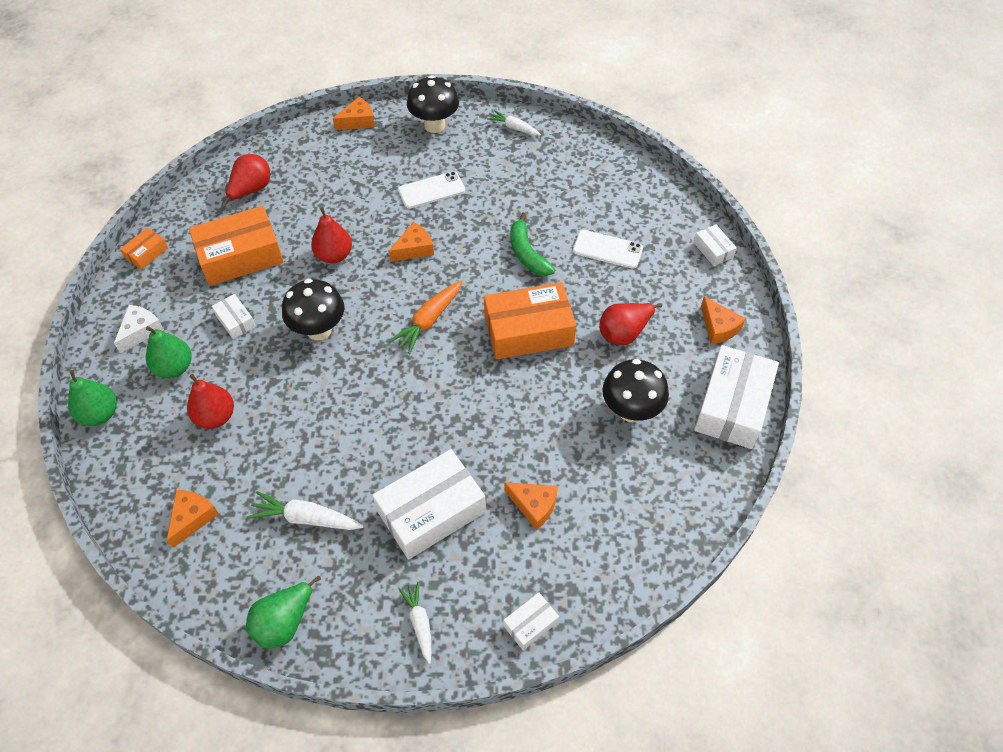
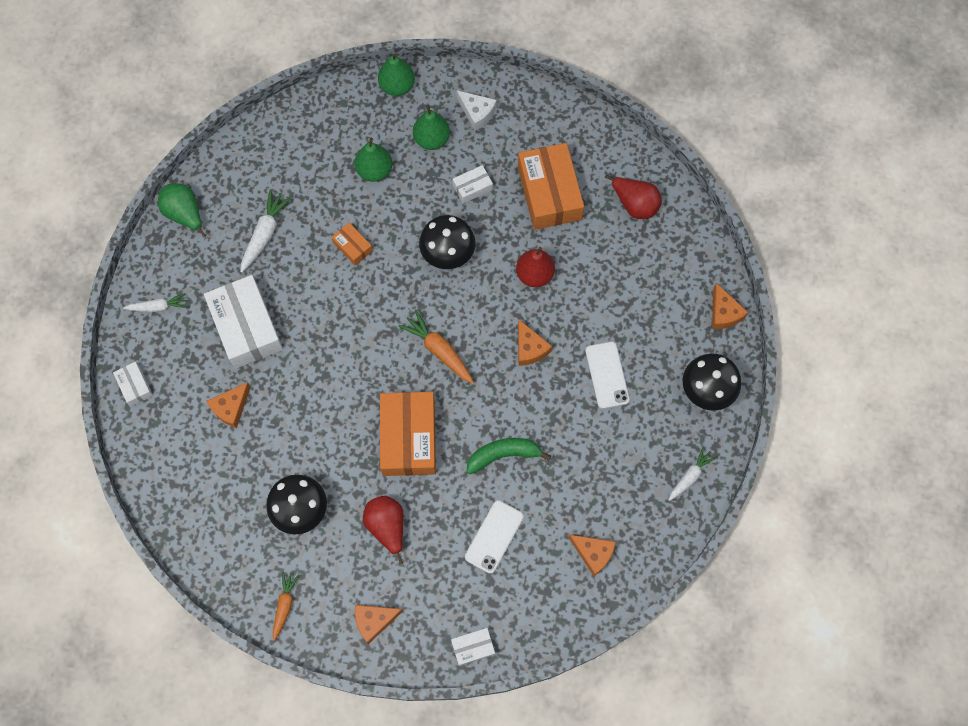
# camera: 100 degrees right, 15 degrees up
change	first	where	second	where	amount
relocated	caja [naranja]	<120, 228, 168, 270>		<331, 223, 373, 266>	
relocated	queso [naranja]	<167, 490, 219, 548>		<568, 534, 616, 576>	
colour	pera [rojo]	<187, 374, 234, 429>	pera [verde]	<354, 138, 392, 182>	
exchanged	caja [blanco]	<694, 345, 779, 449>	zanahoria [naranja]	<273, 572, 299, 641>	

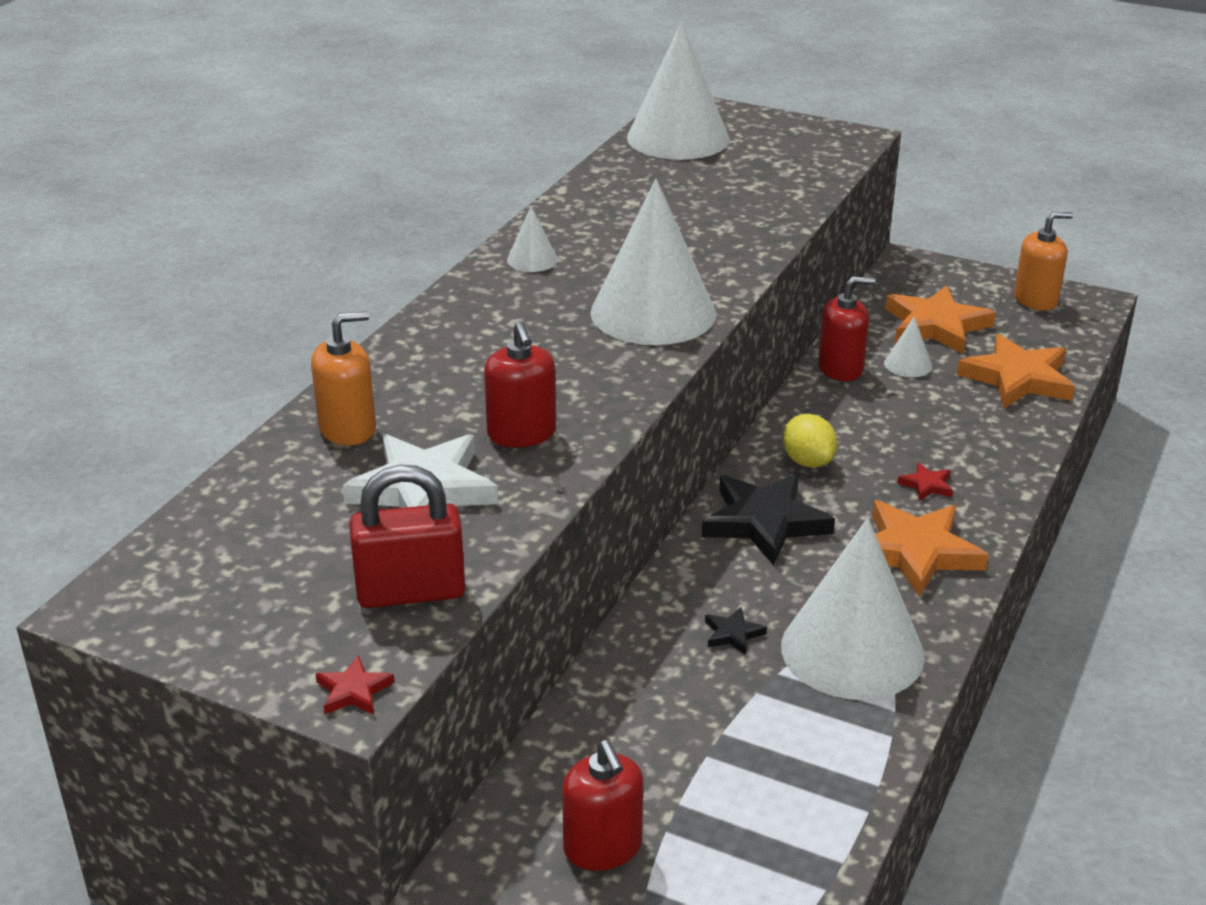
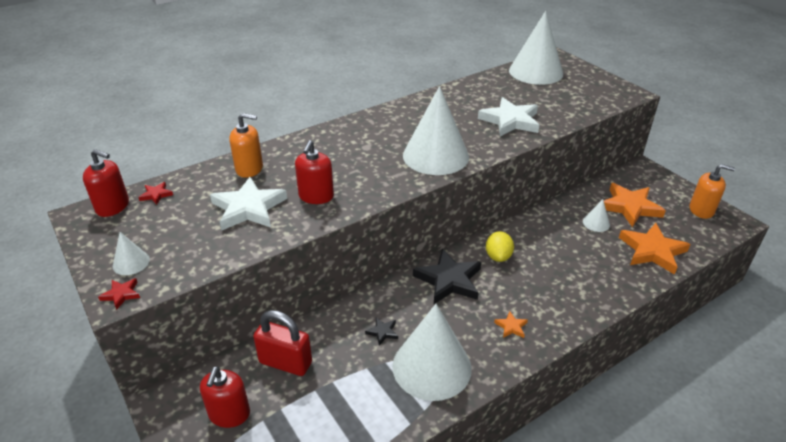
# camera: 30 degrees right, 5 degrees up
change	first	where	second	where	amount
relocated	candado [rojo]	<349, 465, 465, 608>		<253, 310, 312, 376>	
relocated	cono [blanco]	<507, 206, 558, 272>		<113, 232, 150, 275>	
relocated	dispensador de jabón [rojo]	<818, 276, 875, 381>		<83, 149, 129, 217>	
size	estrella [naranja]	<872, 500, 988, 597>		<494, 311, 528, 338>	x0.44
relocated	estrella [rojo]	<897, 462, 953, 501>		<138, 182, 173, 205>	
appeared			estrella [blanco]	<478, 97, 539, 136>	

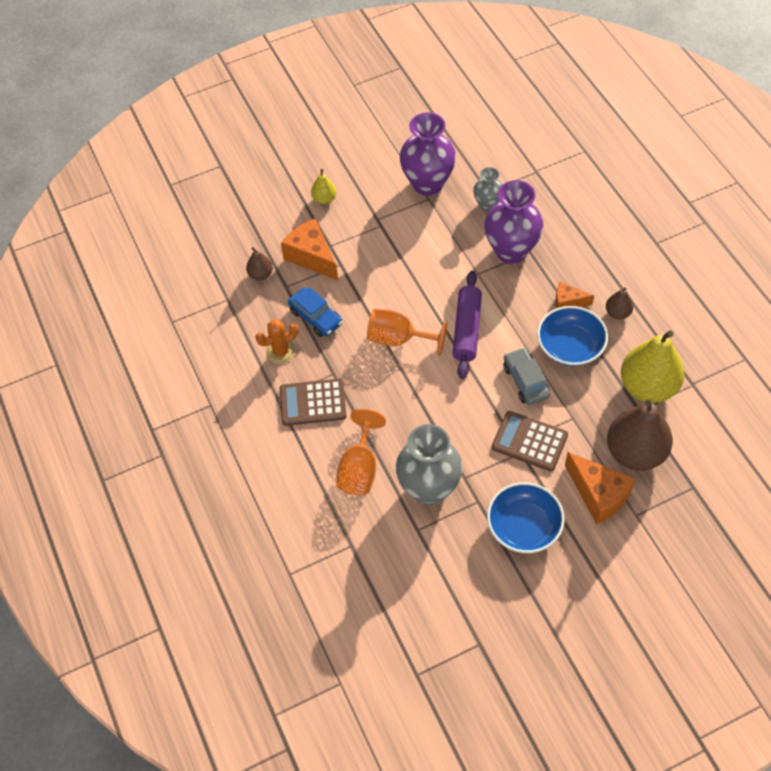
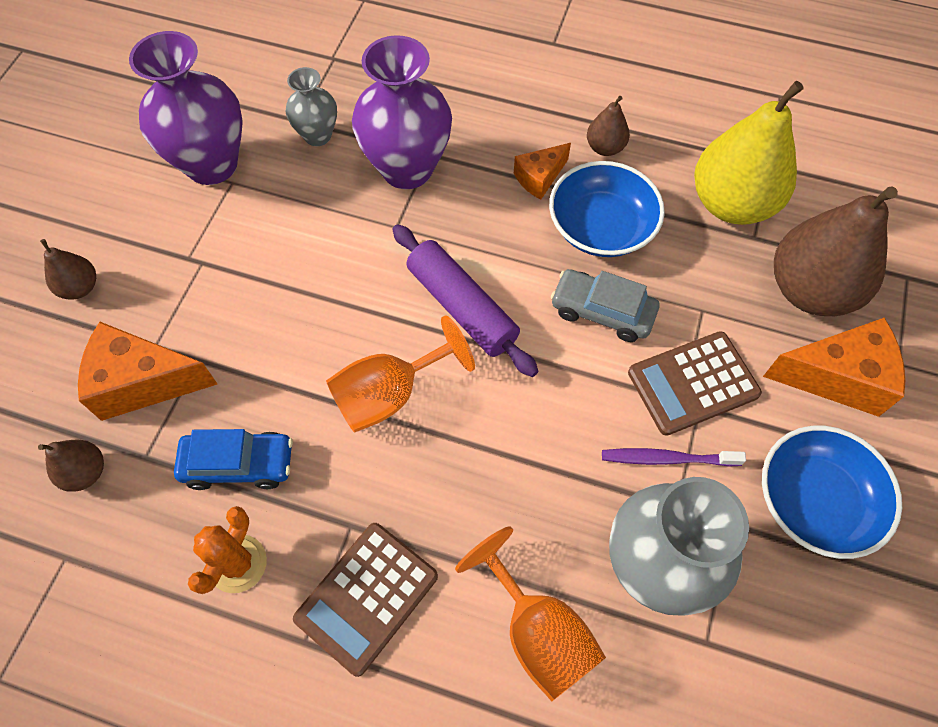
# camera: 50 degrees left, 5 degrees up
change	first	where	second	where	amount
colour	pera [amarillo]	<311, 169, 336, 204>	pera [marrón]	<40, 239, 96, 299>	
appeared			cepillo de dientes [morado]	<602, 448, 746, 467>	

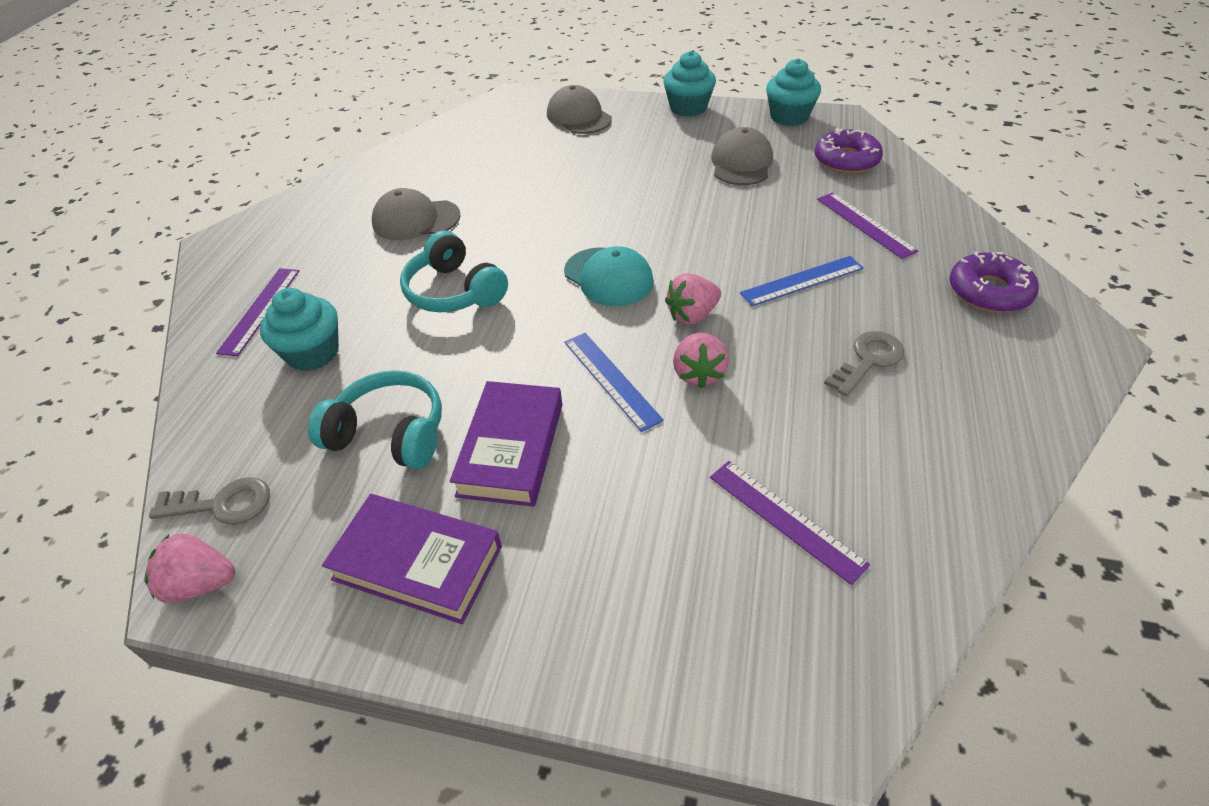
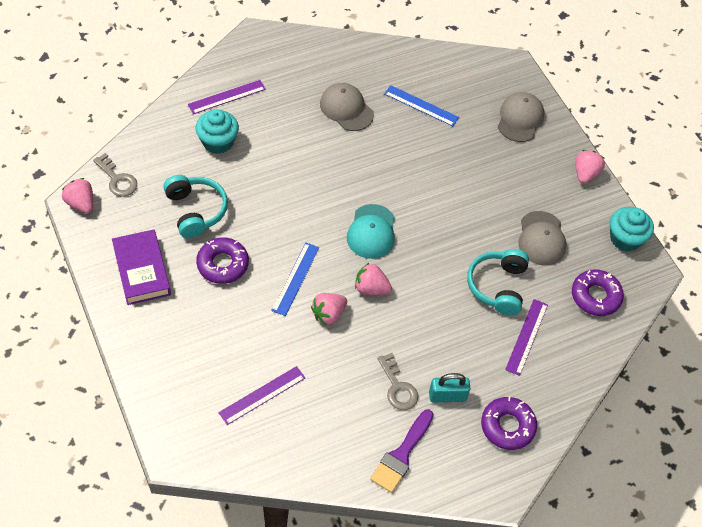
# camera: 45 degrees right, 10 degrees up
change	first	where	second	where	amount
relocated	auriculares [turquesa]	<400, 231, 508, 312>		<467, 249, 529, 315>	
exchanged	libro [morado]	<450, 381, 562, 507>	rosquilla [morado]	<196, 237, 249, 284>	
exchanged	magdalena [turquesa]	<663, 51, 716, 117>	fresa [rosa]	<575, 150, 605, 184>	
spun	regla [morado]	<710, 461, 870, 585>		<218, 366, 305, 425>	45 degrees clockwise
spun	gorra [gris]	<711, 127, 773, 185>		<518, 211, 567, 266>	120 degrees clockwise
relocated	regla [azul]	<740, 256, 864, 306>		<384, 85, 459, 126>	
spun	llave [gris]	<824, 331, 904, 396>		<377, 353, 418, 410>	60 degrees clockwise
appeared			pincel [morado]	<370, 409, 434, 493>	
appeared			candado [turquesa]	<429, 373, 471, 402>	

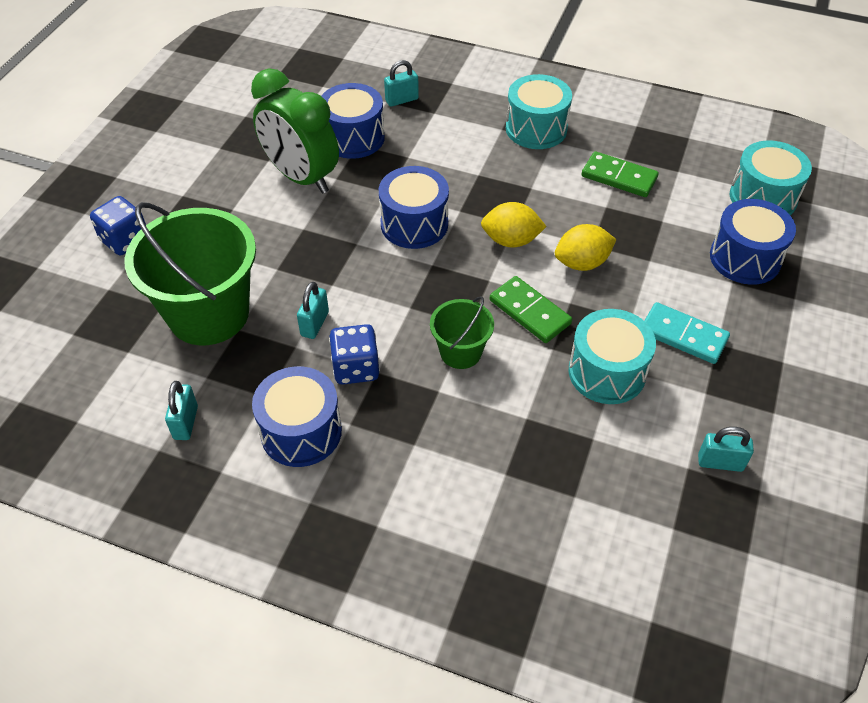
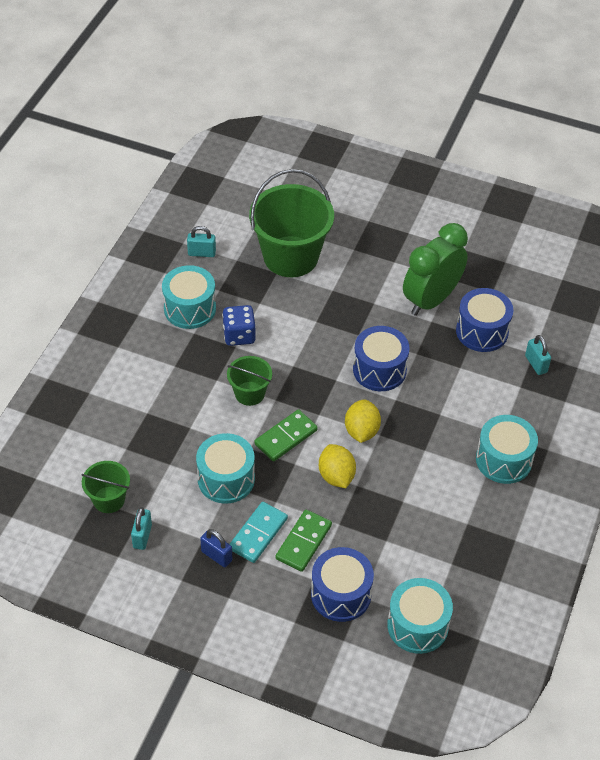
# camera: 90 degrees right, 0 degrees up
change	first	where	second	where	amount
missing	dado [azul]	<90, 196, 146, 255>			
colour	tambor [azul]	<252, 366, 342, 467>	tambor [turquesa]	<162, 265, 216, 329>	
missing	candado [turquesa]	<297, 282, 329, 339>			
relocated	ficha de dominó [verde]	<581, 151, 659, 197>		<275, 510, 332, 572>	
appeared			balde [verde]	<82, 461, 130, 513>	
appeared			candado [azul]	<200, 529, 232, 568>	

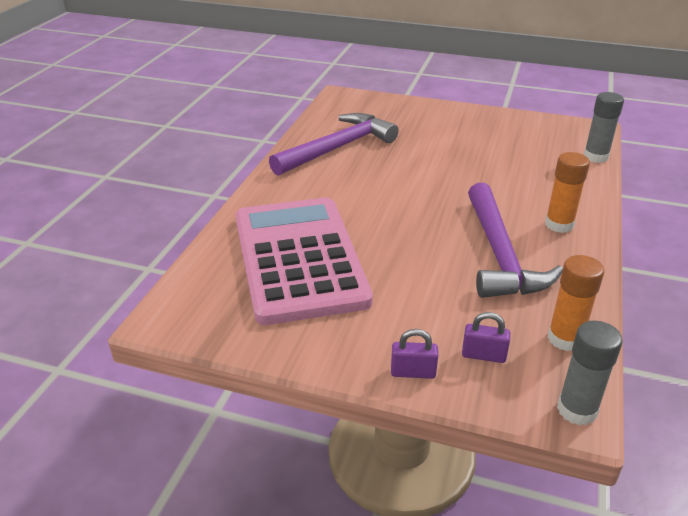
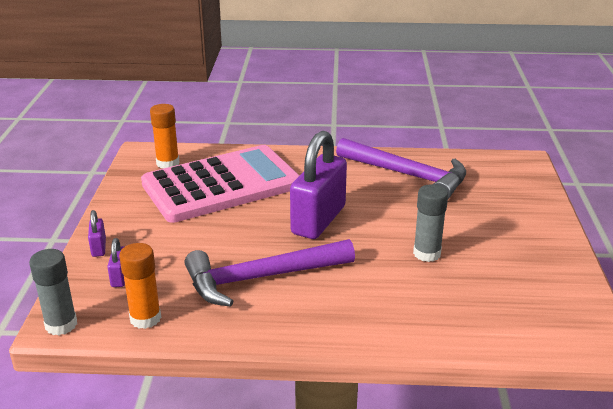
# camera: 75 degrees right, 5 degrees down
change	first	where	second	where	amount
relocated	barra de pegamento [naranja]	<545, 152, 590, 233>		<150, 104, 179, 169>	
relocated	barra de pegamento [gris]	<584, 92, 624, 163>		<413, 184, 448, 262>	
appeared			candado [morado]	<290, 131, 347, 239>	

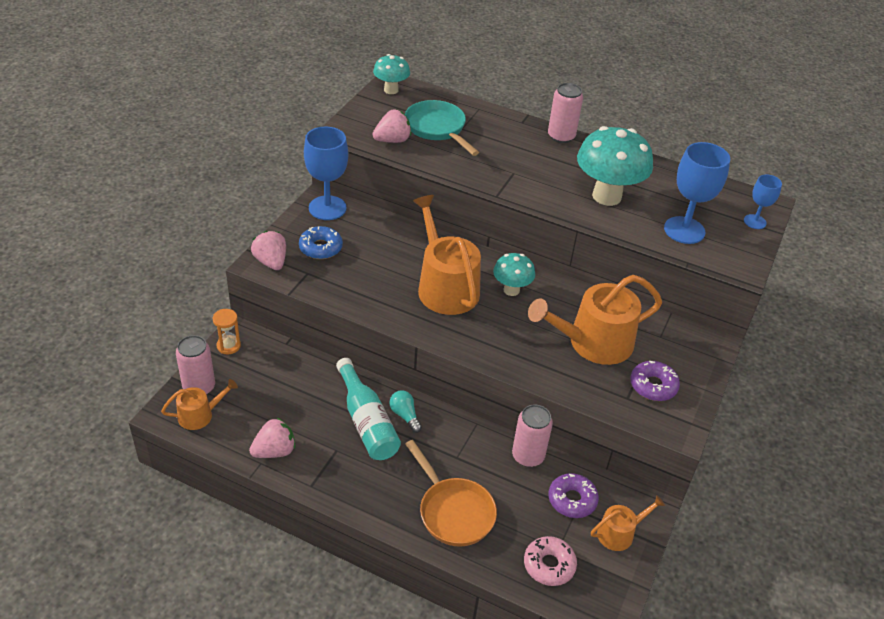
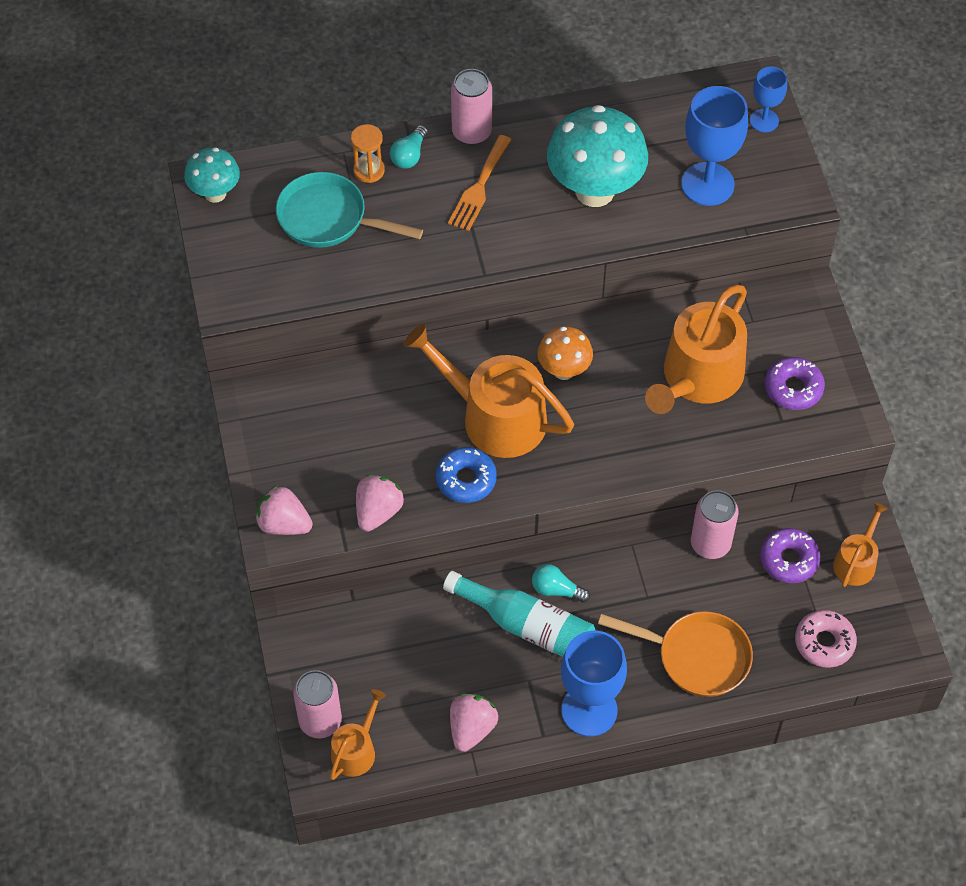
# camera: 35 degrees left, 15 degrees up
change	first	where	second	where	amount
relocated	reloj de arena [naranja]	<213, 309, 241, 355>		<351, 124, 385, 183>	
relocated	rosquilla [azul]	<299, 226, 343, 259>		<436, 447, 497, 503>	
relocated	copa [azul]	<304, 127, 348, 220>		<561, 631, 627, 737>	
relocated	fresa [rosa]	<373, 109, 411, 143>		<356, 474, 404, 532>	
colour	seta [turquesa]	<493, 253, 535, 296>	seta [naranja]	<537, 326, 593, 380>	
appeared			bombilla [turquesa]	<390, 125, 428, 169>	
appeared			tenedor [naranja]	<448, 135, 512, 231>	

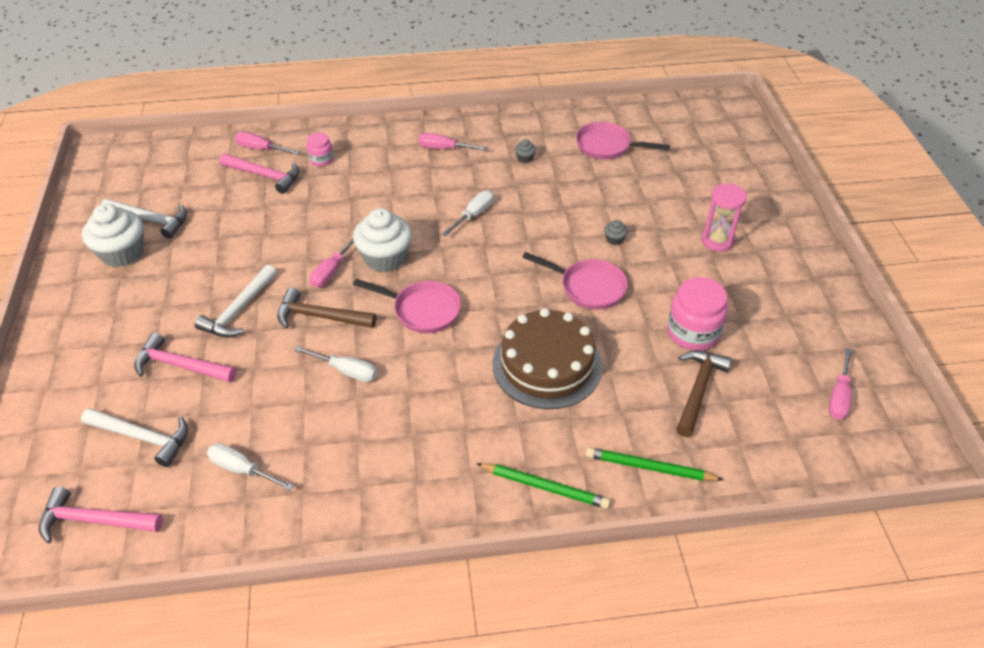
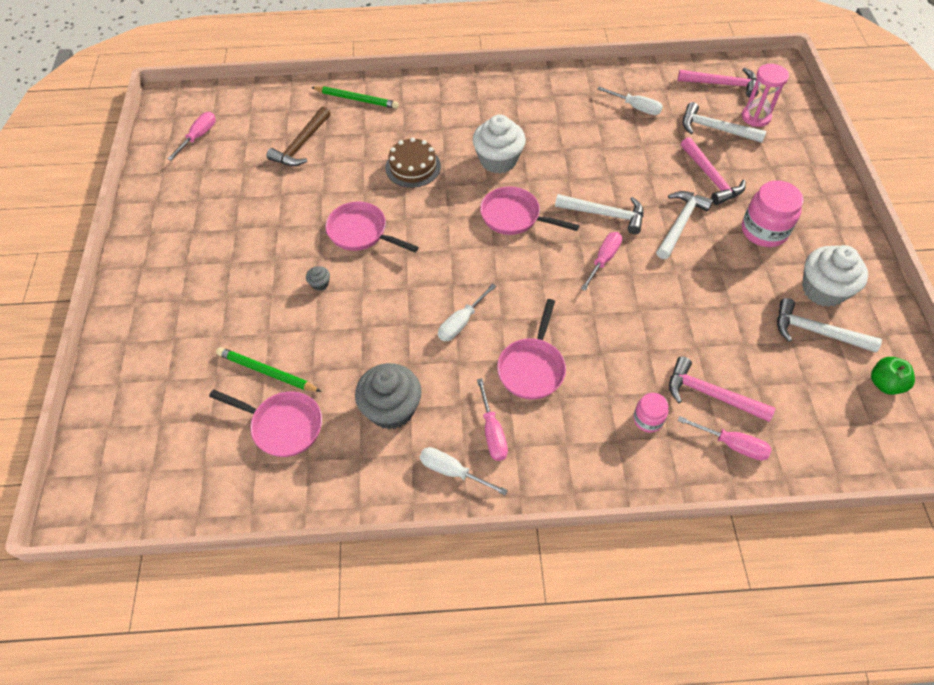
# camera: 175 degrees left, 10 degrees up
change	first	where	second	where	amount
spun	martillo [rosa]	<134, 333, 237, 383>		<681, 137, 746, 205>	45 degrees clockwise
colour	martillo [marrón]	<277, 288, 376, 328>	martillo [blanco]	<555, 194, 643, 234>	
relocated	destornillador [blanco]	<295, 346, 377, 382>		<420, 447, 508, 495>	
relocated	magdalena [blanco]	<353, 208, 412, 272>		<473, 115, 526, 173>	
spun	destornillador [rosa]	<418, 133, 488, 150>		<477, 378, 508, 461>	60 degrees clockwise
relocated	lápiz [verde]	<476, 463, 610, 509>		<216, 347, 321, 392>	
size	tarta [marrón]	<492, 308, 602, 409>		<385, 137, 441, 188>	x0.63
size	magdalena [gris]	<515, 139, 536, 163>		<355, 363, 421, 429>	x2.41
relocated	tarro [rosa]	<667, 277, 728, 351>		<742, 181, 803, 247>	
relocated	reloj de arena [rosa]	<701, 184, 747, 251>		<742, 64, 789, 127>	
appeared			sartén [rosa]	<497, 299, 566, 400>	
appeared			manzana [verde]	<871, 357, 915, 395>	

